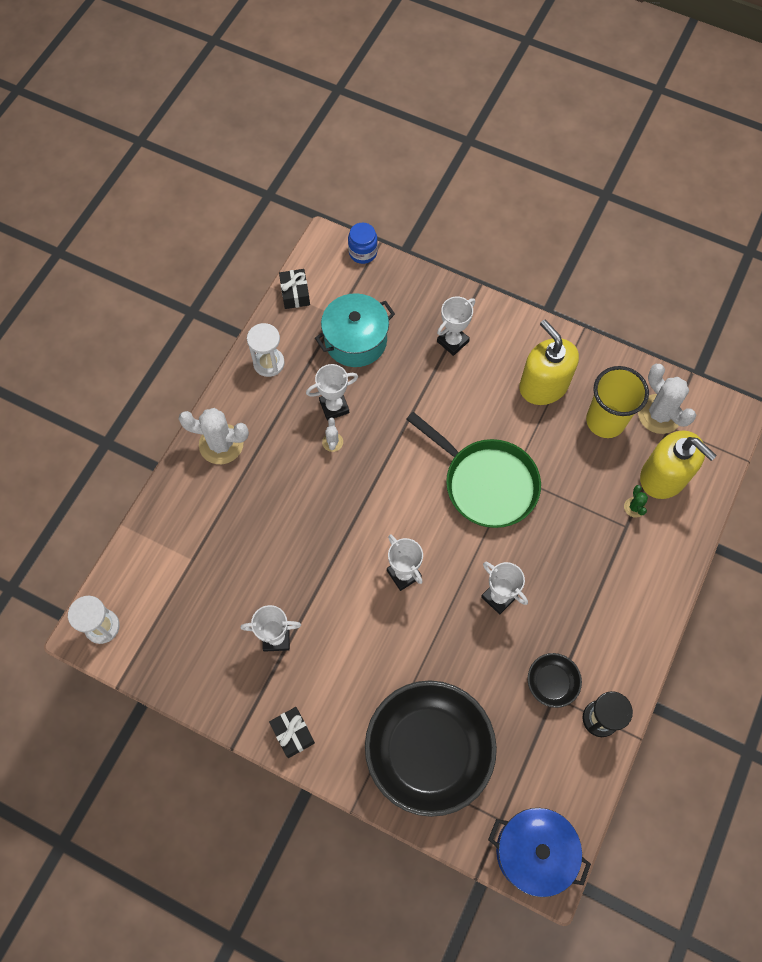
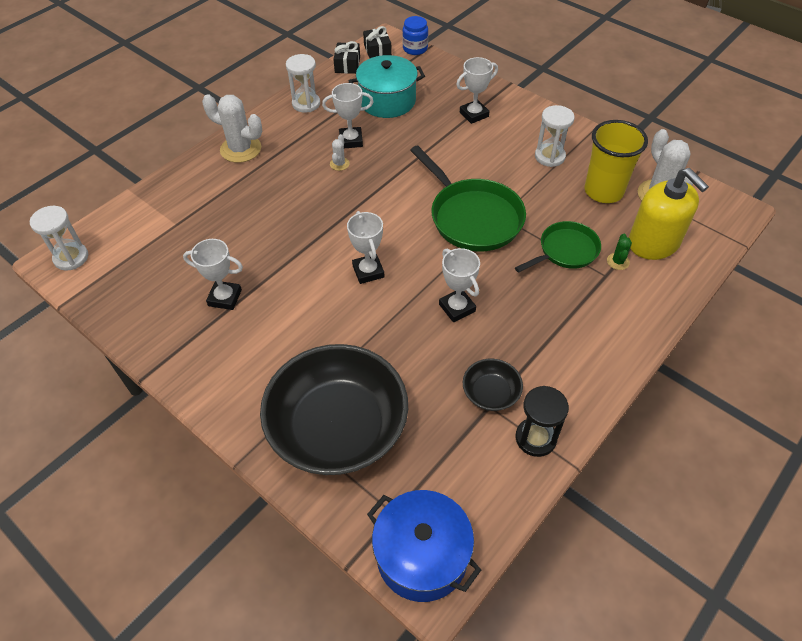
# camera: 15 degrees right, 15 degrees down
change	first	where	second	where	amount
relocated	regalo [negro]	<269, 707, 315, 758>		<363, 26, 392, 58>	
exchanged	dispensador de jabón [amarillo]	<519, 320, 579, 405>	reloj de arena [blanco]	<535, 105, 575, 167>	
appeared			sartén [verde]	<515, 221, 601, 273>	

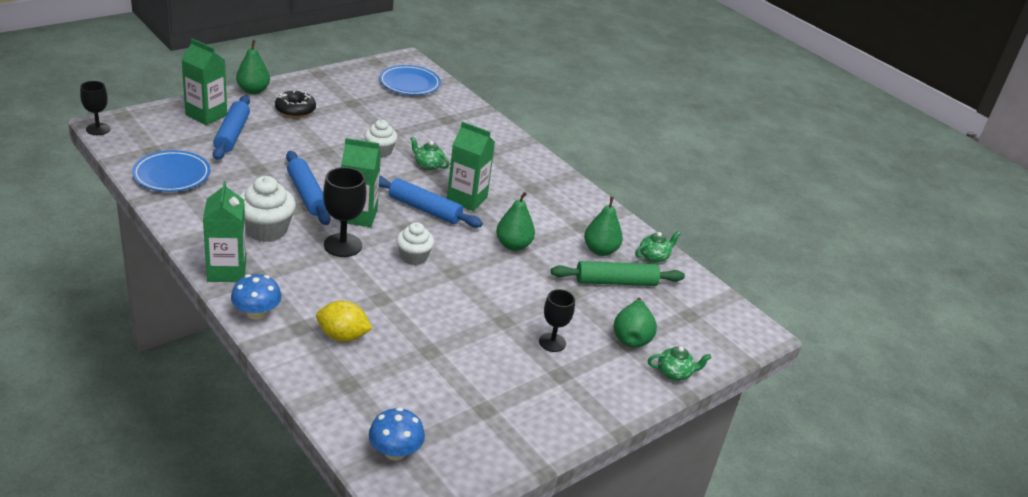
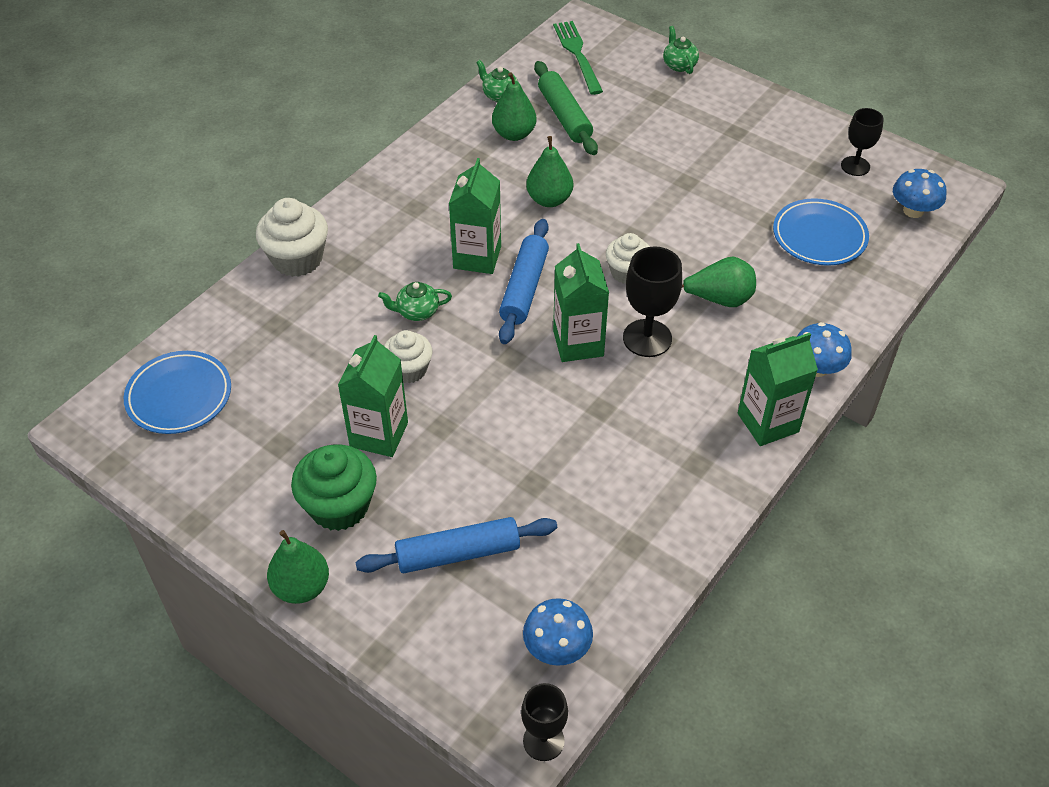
# camera: 100 degrees left, 15 degrees up
change	first	where	second	where	amount
relocated	plato [azul]	<132, 150, 211, 192>		<773, 198, 869, 266>	
relocated	cartón de leche [verde]	<181, 38, 227, 125>		<338, 335, 408, 457>	
relocated	magdalena [blanco]	<239, 176, 296, 242>		<256, 198, 328, 277>	
exchanged	rosquilla [negro]	<275, 90, 316, 118>	magdalena [verde]	<291, 445, 377, 531>	
missing	rodillo [azul]	<286, 151, 330, 225>			
missing	limón [amarillo]	<316, 301, 373, 342>			
spun	tetera [verde]	<410, 136, 449, 170>		<378, 282, 452, 321>	60 degrees clockwise
relocated	copa [negro]	<539, 289, 575, 352>		<841, 108, 884, 176>	
relocated	pera [verde]	<613, 298, 657, 347>		<682, 257, 756, 307>	
appeared			seta [azul]	<523, 598, 593, 666>	
appeared			tenedor [verde]	<553, 21, 603, 95>	

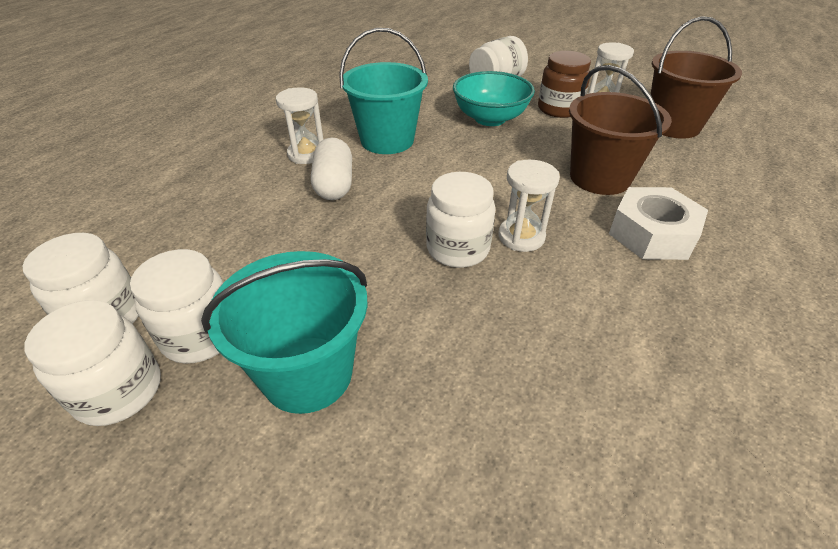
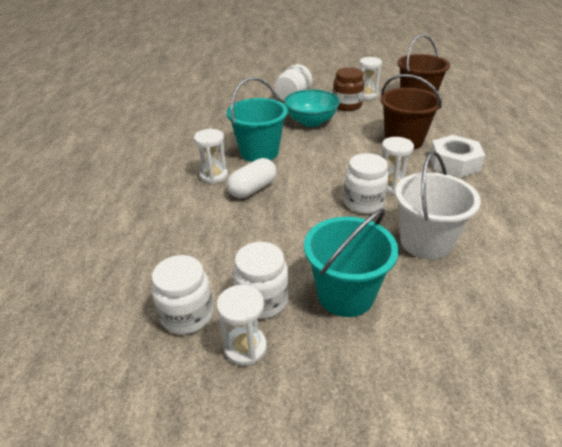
# camera: 25 degrees left, 5 degrees down
change	first	where	second	where	amount
exchanged	tarro [blanco]	<24, 300, 161, 426>	reloj de arena [blanco]	<217, 285, 267, 366>	
spun	cápsula [blanco]	<311, 138, 352, 200>		<227, 158, 277, 198>	75 degrees clockwise
appeared			balde [blanco]	<395, 151, 481, 260>	

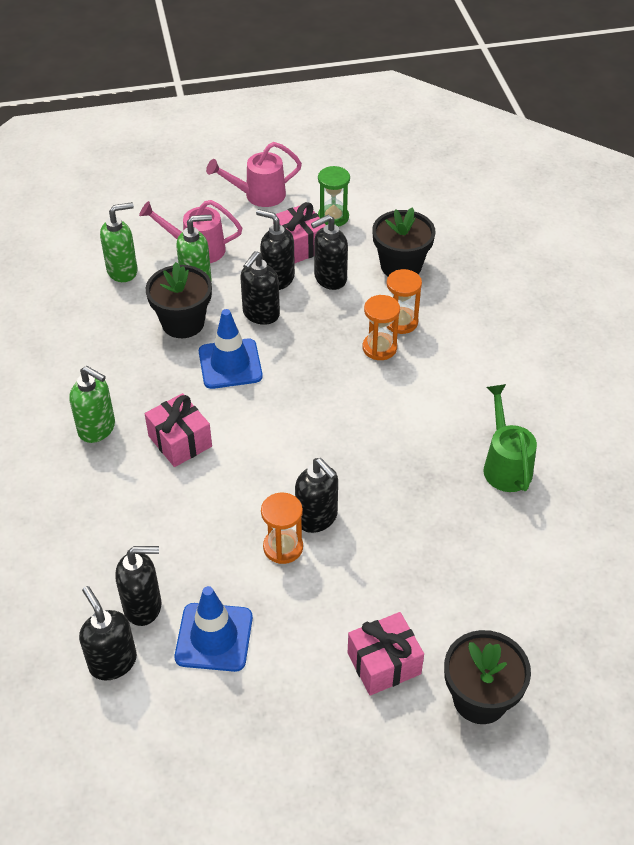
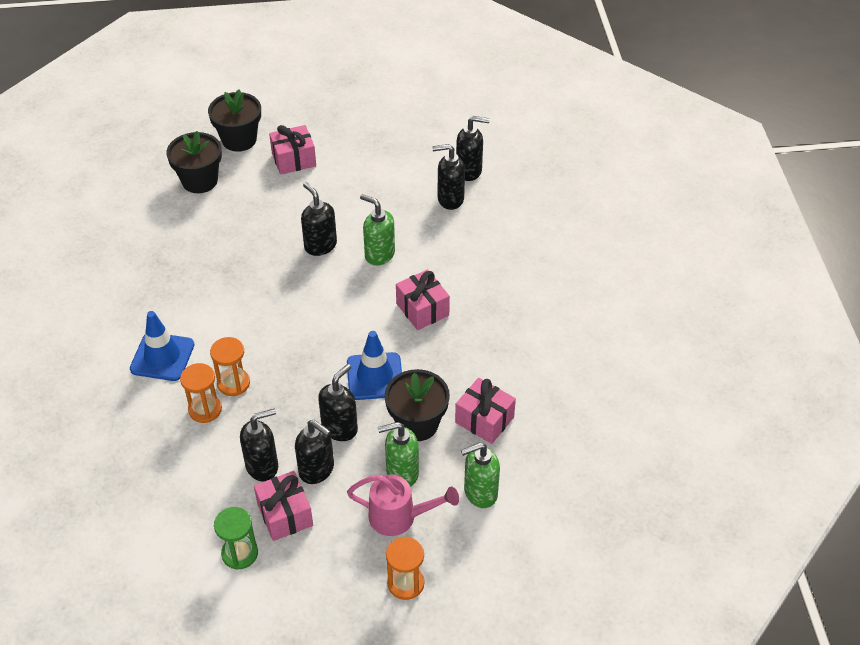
# camera: 175 degrees left, 0 degrees up
change	first	where	second	where	amount
relocated	dispensador de jabón [verde]	<69, 366, 115, 443>		<360, 194, 395, 266>	
spun	dispensador de jabón [negro]	<79, 586, 137, 680>		<456, 116, 490, 181>	60 degrees counterclockwise
relocated	cono de tráfico [azul]	<175, 586, 253, 672>		<130, 311, 194, 381>	
missing	regadera [rosa]	<206, 142, 302, 207>			
relocated	reloj de arena [naranja]	<261, 492, 303, 564>		<386, 537, 424, 600>	
relocated	maceta [negro]	<372, 207, 436, 276>		<166, 131, 222, 193>	
missing	regadera [verde]	<484, 384, 537, 492>			
appeared			regalo [rosa]	<455, 378, 516, 444>	

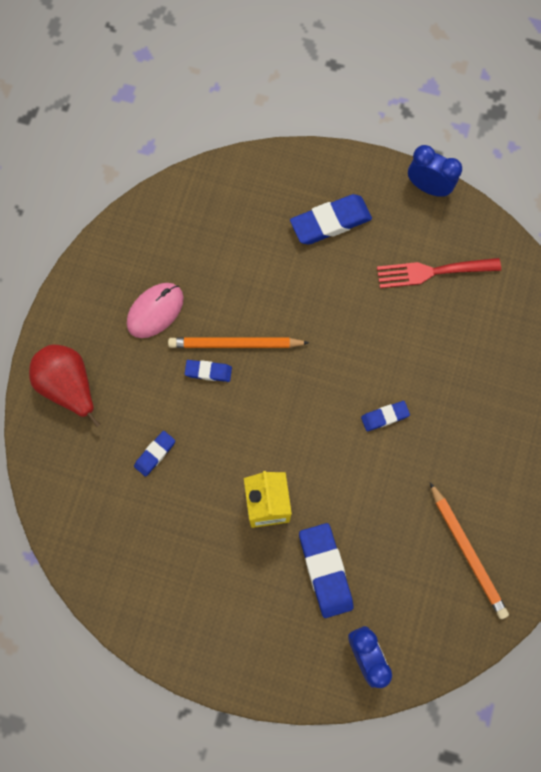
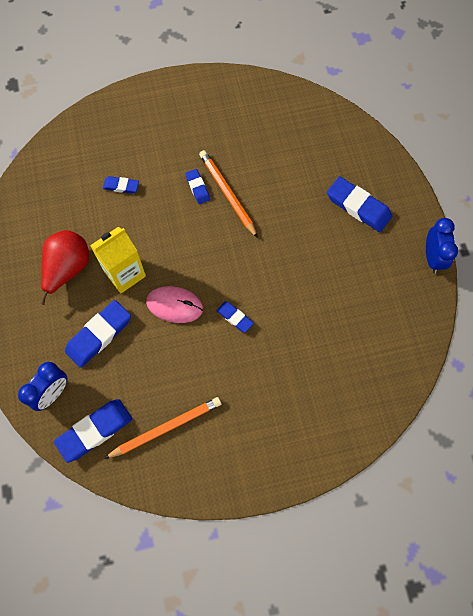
# camera: 60 degrees right, 5 degrees down
change	first	where	second	where	amount
relocated	pera [rojo]	<29, 345, 100, 427>		<40, 230, 89, 305>	
relocated	ratón [rosa]	<127, 283, 184, 338>		<146, 286, 203, 323>	
missing	tenedor [rojo]	<377, 258, 501, 288>			
spun	lápiz [naranja]	<430, 482, 509, 619>		<104, 397, 221, 459>	150 degrees counterclockwise
appeared			goma de borrar [azul]	<54, 399, 132, 463>	

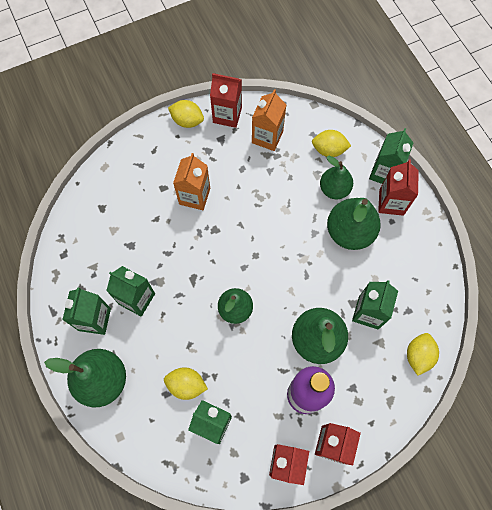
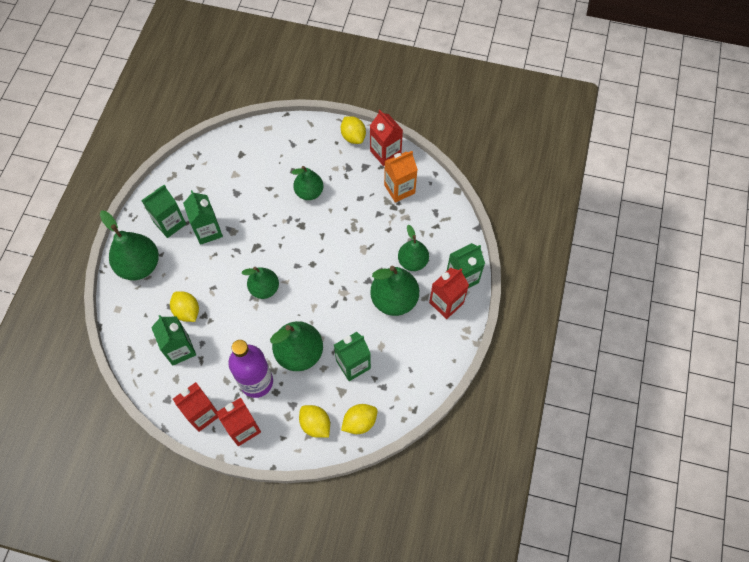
# camera: 40 degrees right, 5 degrees down
change	first	where	second	where	amount
exchanged	cartón de leche [naranja]	<173, 153, 210, 210>	pera [verde]	<292, 166, 323, 200>	
relocated	limón [amarillo]	<312, 130, 351, 157>		<299, 405, 330, 438>	

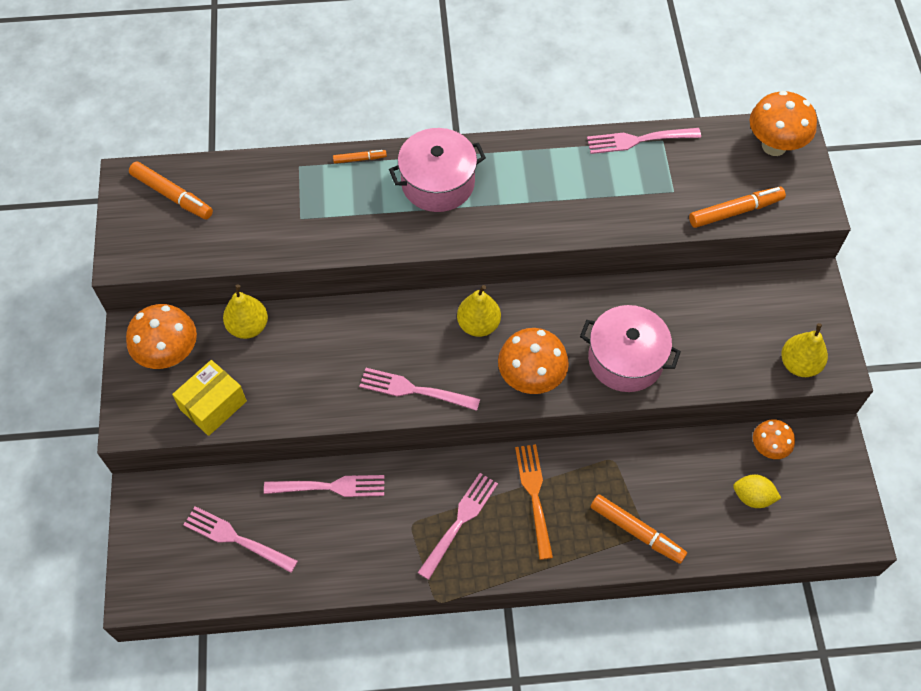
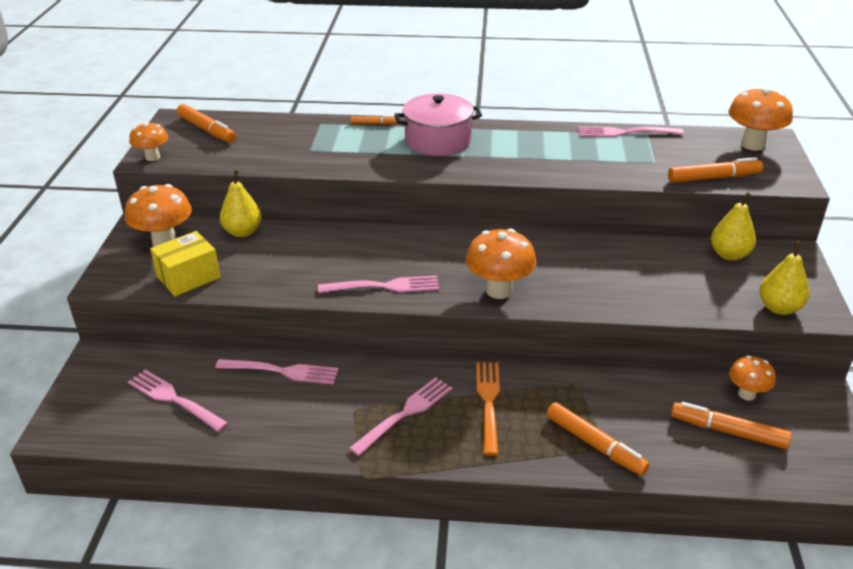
# camera: 10 degrees right, 25 degrees down
change	first	where	second	where	amount
spun	tenedor [rosa]	<359, 368, 480, 411>		<318, 276, 439, 293>	150 degrees clockwise
relocated	pera [amarillo]	<457, 285, 501, 337>		<711, 192, 756, 261>	
missing	olla [rosa]	<580, 305, 681, 392>			
exchanged	limón [amarillo]	<733, 474, 781, 508>	rotulador [naranja]	<671, 402, 792, 449>	
appeared			seta [naranja]	<129, 122, 168, 161>	

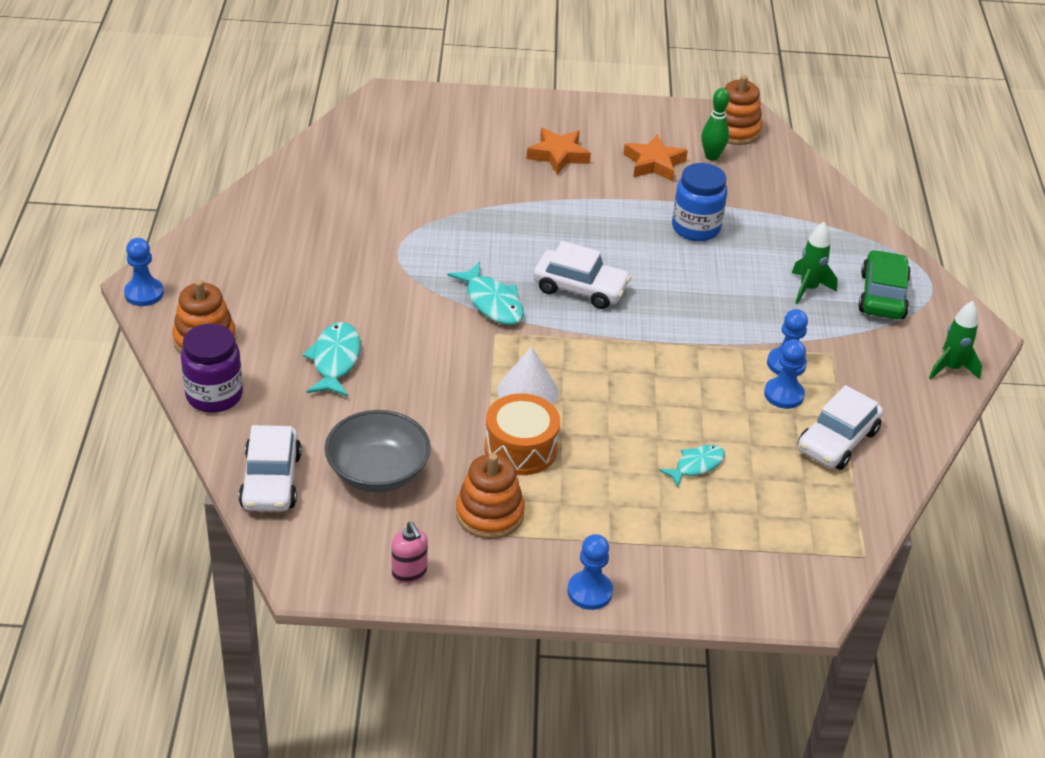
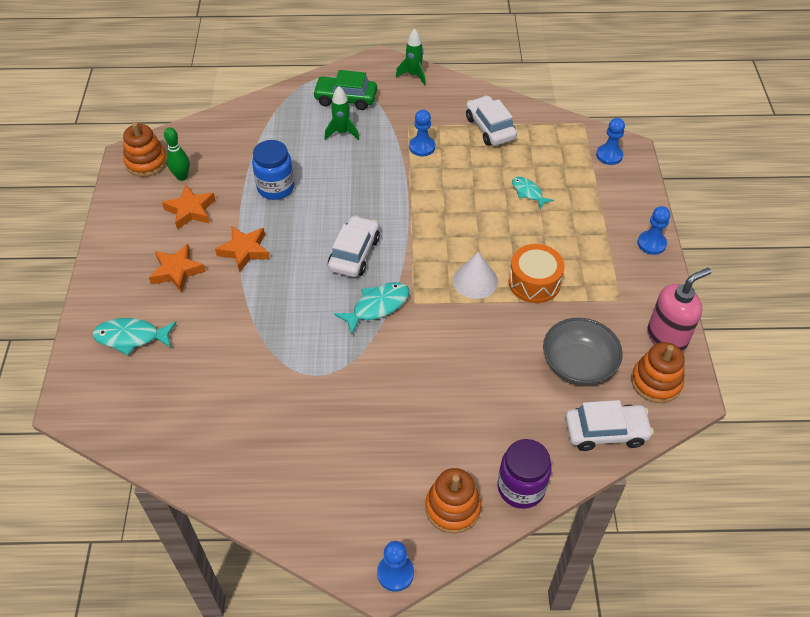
# camera: 90 degrees left, 10 degrees up
change	first	where	second	where	amount
relocated	pez [turquesa]	<302, 322, 361, 397>		<92, 318, 177, 356>	
size	dispensador de jabón [rosa]	<392, 522, 428, 583>		<647, 268, 712, 351>	x1.79
relocated	juguete apilable [naranja]	<456, 453, 525, 539>		<631, 342, 685, 403>	
relocated	peón [azul]	<764, 339, 806, 409>		<596, 118, 625, 165>	
spun	coche [blanco]	<798, 385, 883, 470>		<466, 96, 517, 146>	150 degrees counterclockwise
appeared			estrella [naranja]	<215, 226, 270, 272>	

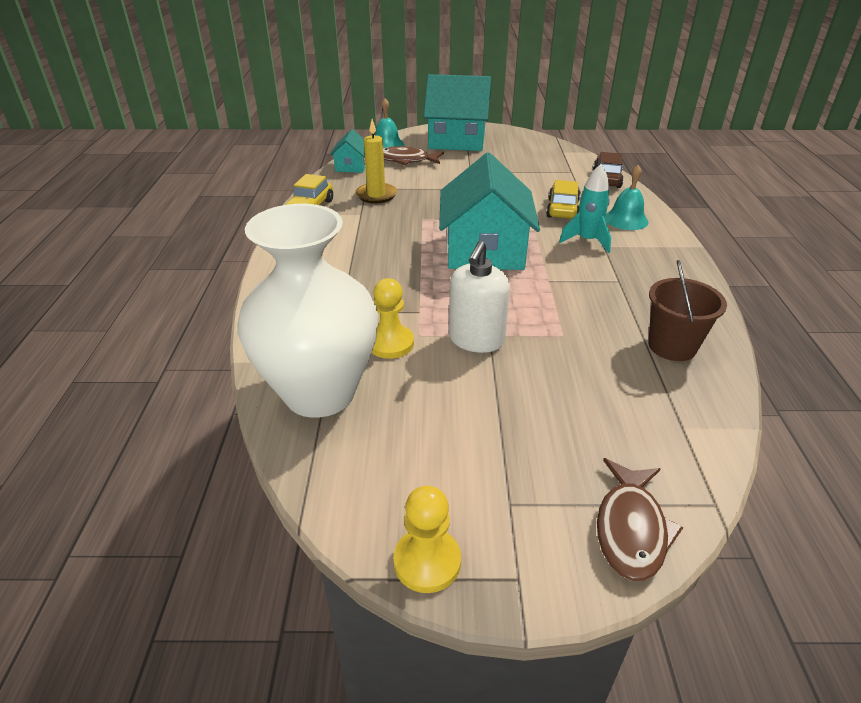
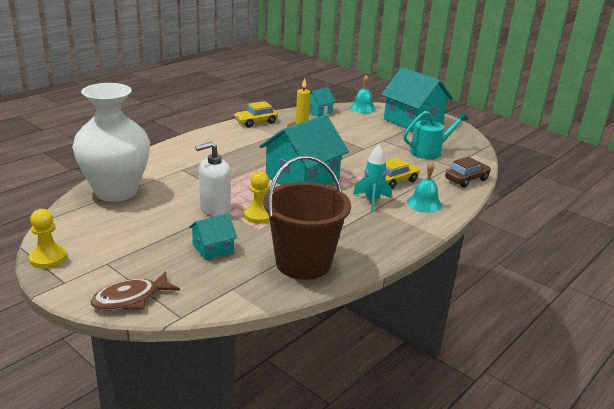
# camera: 40 degrees right, 10 degrees down
change	first	where	second	where	amount
relocated	peón [amarillo]	<372, 278, 414, 359>		<244, 171, 270, 224>	
missing	pez [marrón]	<383, 146, 444, 165>			
size	balde [marrón]	<648, 260, 727, 361>		<263, 156, 351, 280>	x1.65
appeared			casa [turquesa]	<189, 214, 237, 260>	
appeared			regadera [turquesa]	<403, 111, 468, 159>	

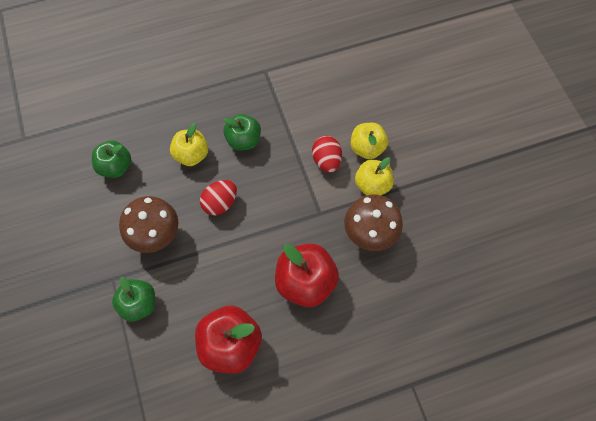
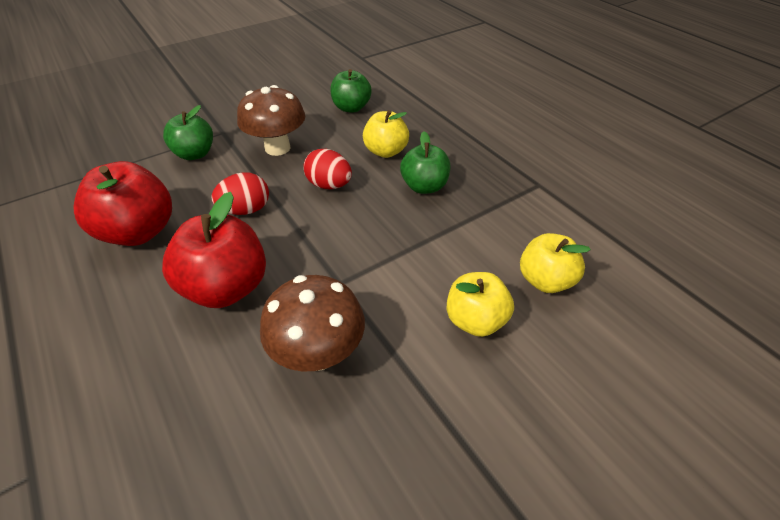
# camera: 75 degrees right, 20 degrees down
change	first	where	second	where	amount
relocated	huevo [rojo]	<312, 136, 342, 173>		<211, 172, 269, 215>	
relocated	manzana [amarillo]	<355, 157, 394, 195>		<520, 233, 591, 293>	

